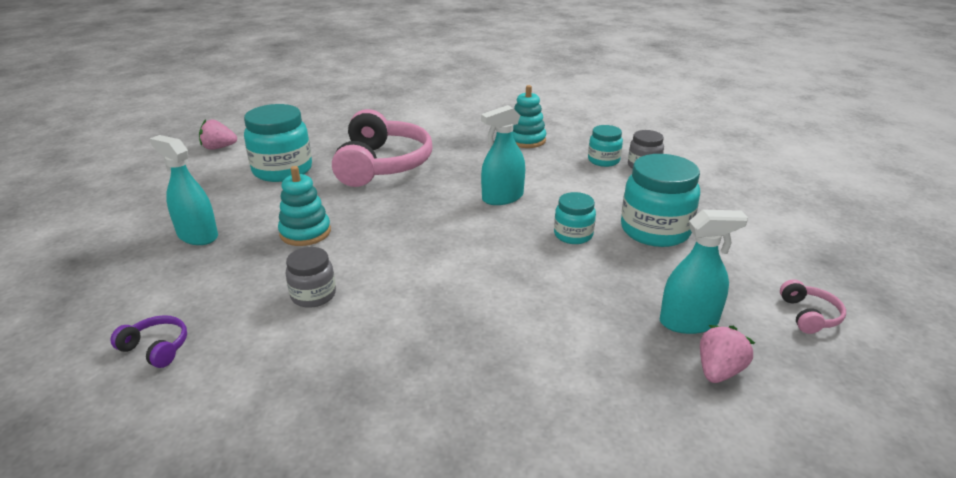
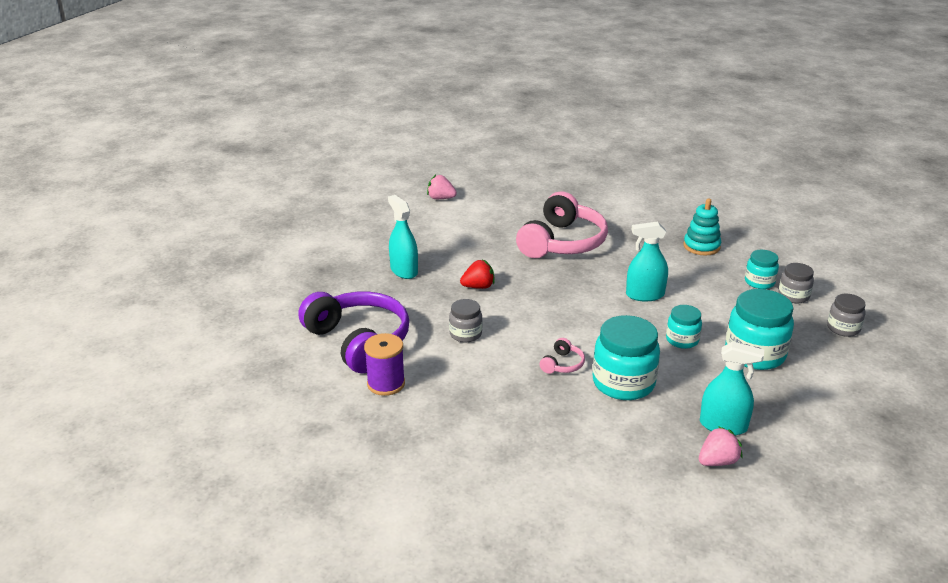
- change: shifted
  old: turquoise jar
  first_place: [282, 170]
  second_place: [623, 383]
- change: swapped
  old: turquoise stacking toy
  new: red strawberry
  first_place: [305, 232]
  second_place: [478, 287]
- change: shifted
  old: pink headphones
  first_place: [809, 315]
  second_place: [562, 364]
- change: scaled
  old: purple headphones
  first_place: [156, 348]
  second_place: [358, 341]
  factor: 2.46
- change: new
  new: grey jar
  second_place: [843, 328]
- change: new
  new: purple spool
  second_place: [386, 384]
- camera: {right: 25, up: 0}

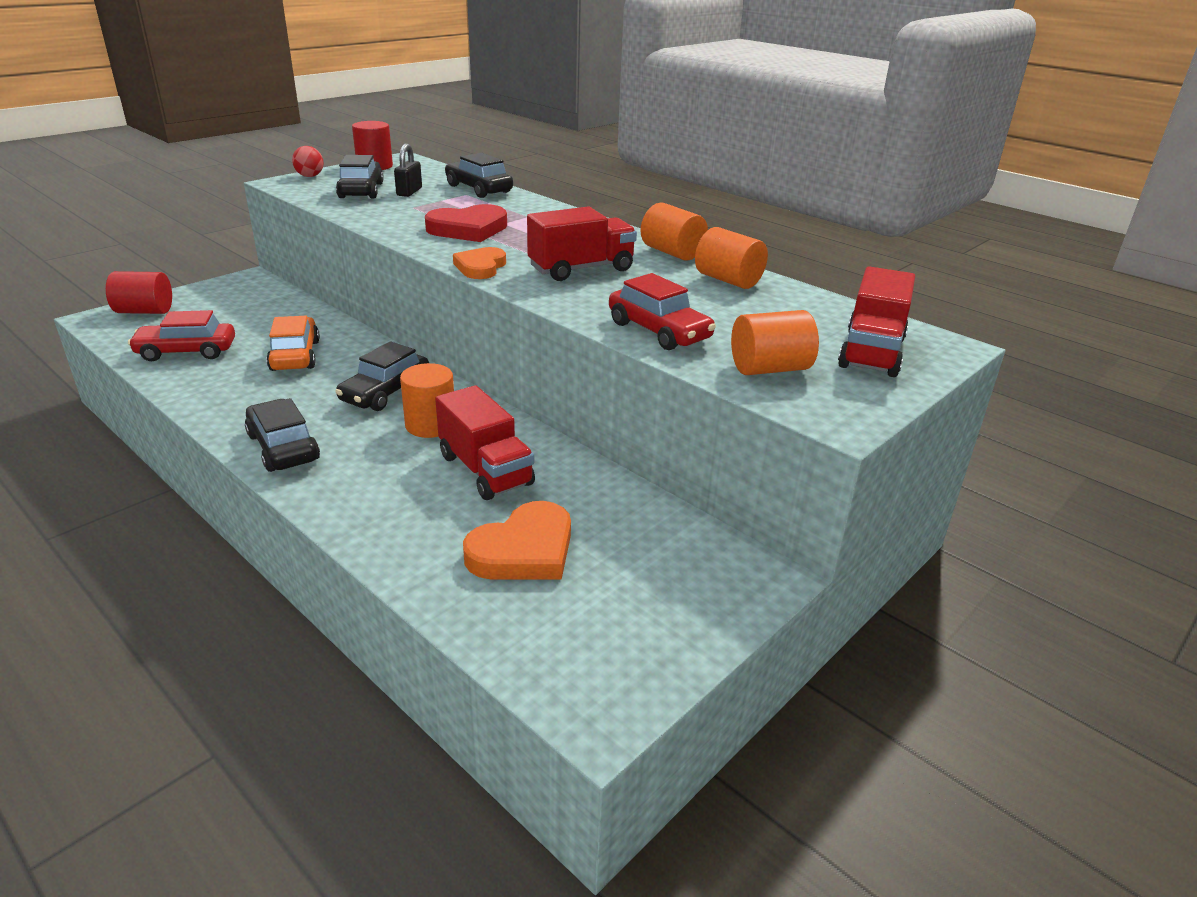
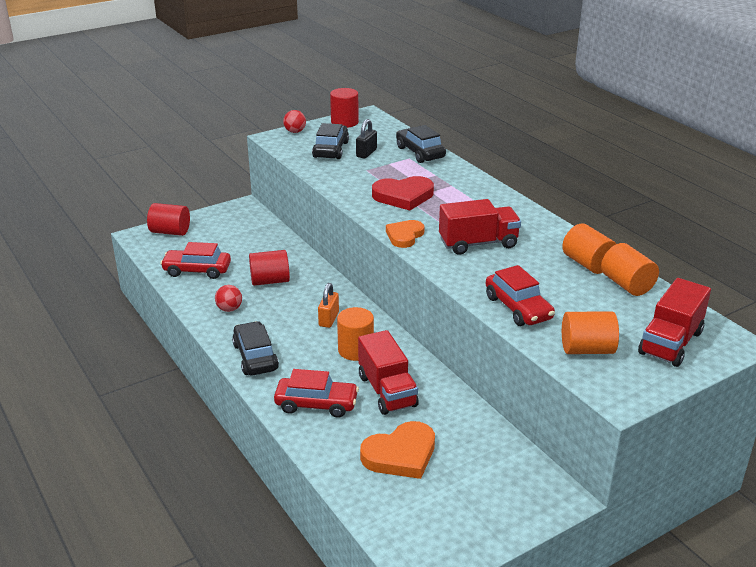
- change: shifted
  old: orange cylinder
  first_place: [672, 253]
  second_place: [627, 285]
- change: swapped
  old: orange car
  new: red cylinder
  first_place: [295, 355]
  second_place: [270, 281]
- change: swapped
  old: black car
  new: orange padlock
  first_place: [385, 392]
  second_place: [328, 319]
- change: new
  new: red ball
  second_place: [229, 309]
- change: new
  new: red car
  second_place: [316, 404]
- camera: {right: 15, up: 0}

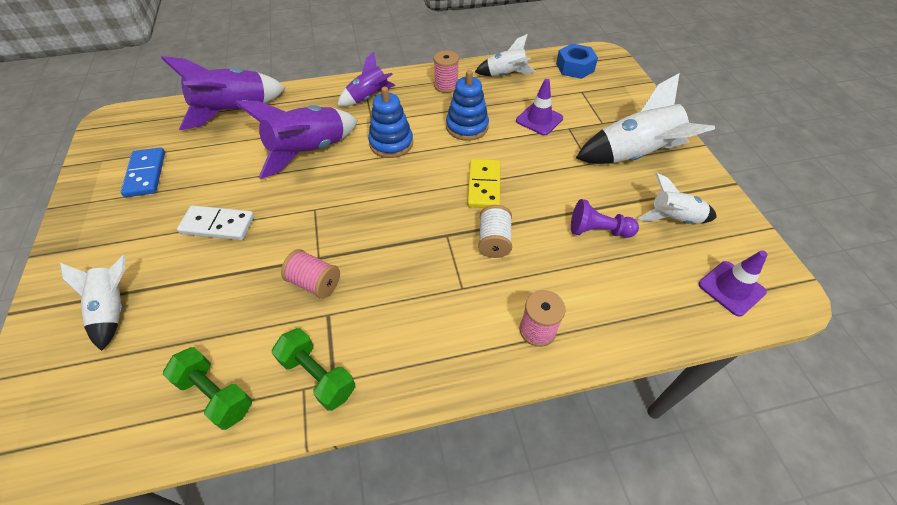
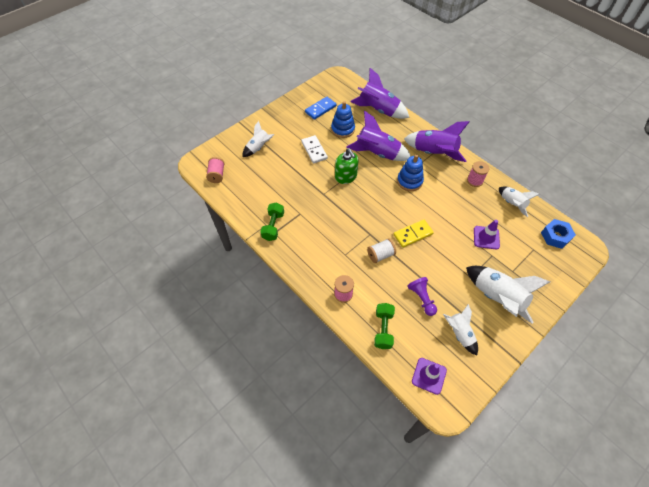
- change: scaled
  old: purple rocket
  first_place: [368, 98]
  second_place: [434, 153]
  factor: 1.68
- change: shifted
  old: blue stacking toy
  first_place: [467, 127]
  second_place: [343, 129]
- change: shifted
  old: pink spool
  first_place: [314, 283]
  second_place: [217, 175]
- change: shifted
  old: green dumbbell
  first_place: [215, 394]
  second_place: [383, 329]
- change: new
  new: green soap dispenser
  second_place: [346, 177]
- camera: {right: 60, up: 5}

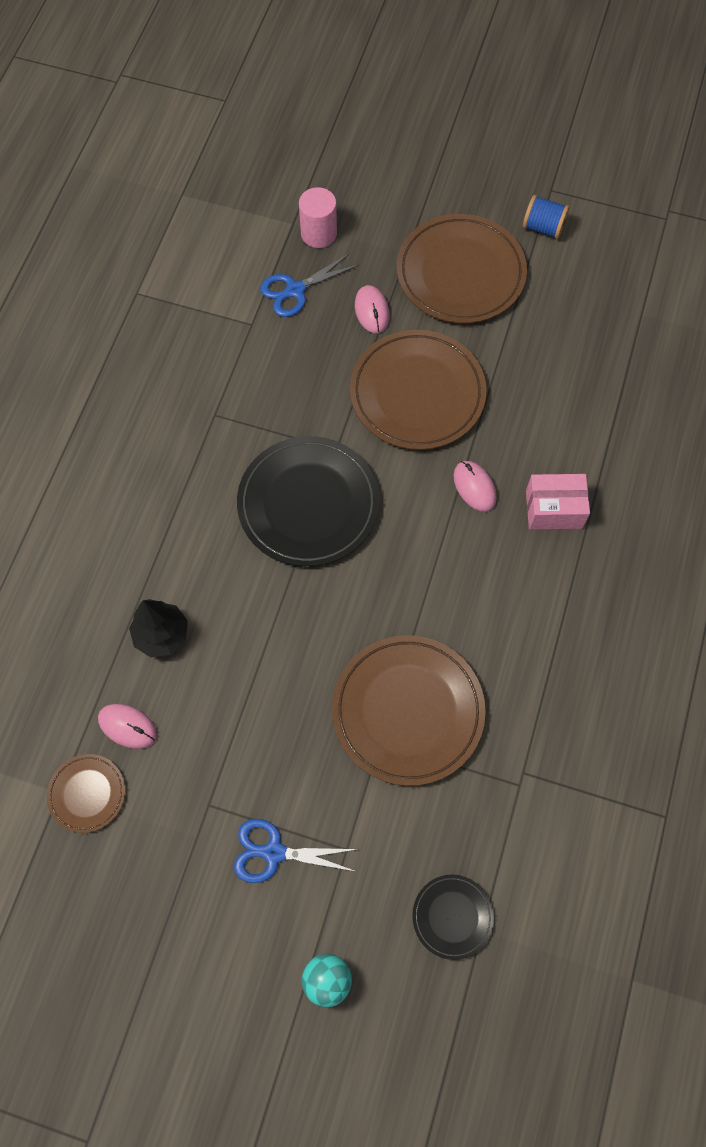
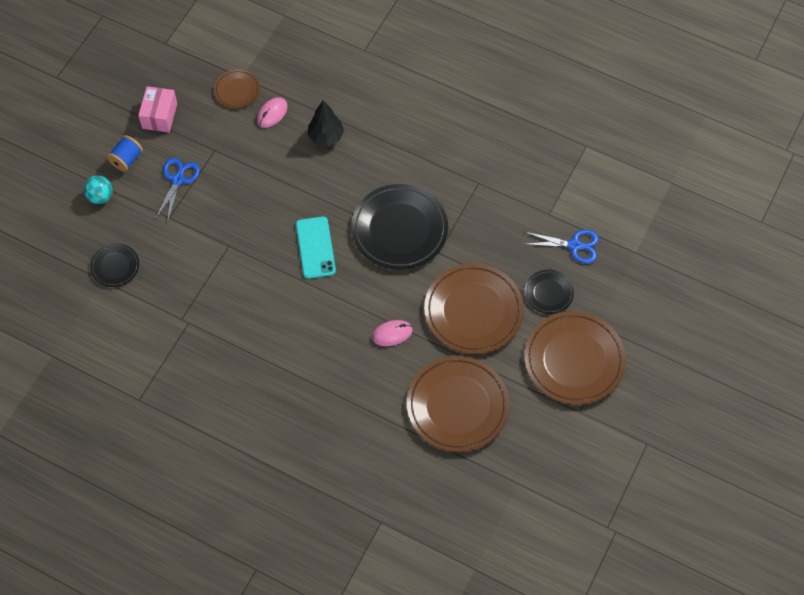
- change: gone
  old: pink cylinder
  first_place: [318, 233]
- change: shifted
  old: blue spool
  first_place: [543, 227]
  second_place: [127, 159]
- change: rotated
  old: blue scissors
  first_place: [295, 290]
  second_place: [574, 245]
  degrees: 120
- change: swapped
  old: pink mouse
  new: black plate
  first_place: [371, 311]
  second_place: [548, 293]
- change: shifted
  old: pink box
  first_place: [553, 509]
  second_place: [159, 116]
- change: shifted
  old: brown plate
  first_place: [408, 711]
  second_place: [457, 406]
- change: new
  new: turquoise phone
  second_place: [315, 247]
- camera: {right: 100, up: -5}

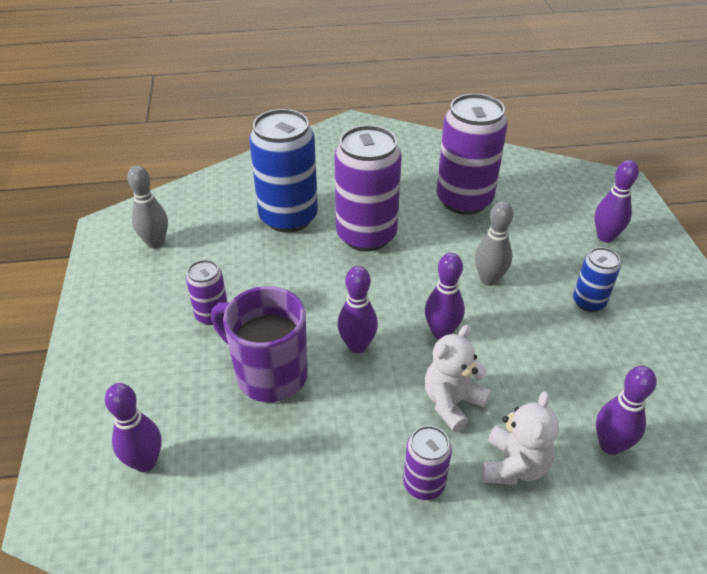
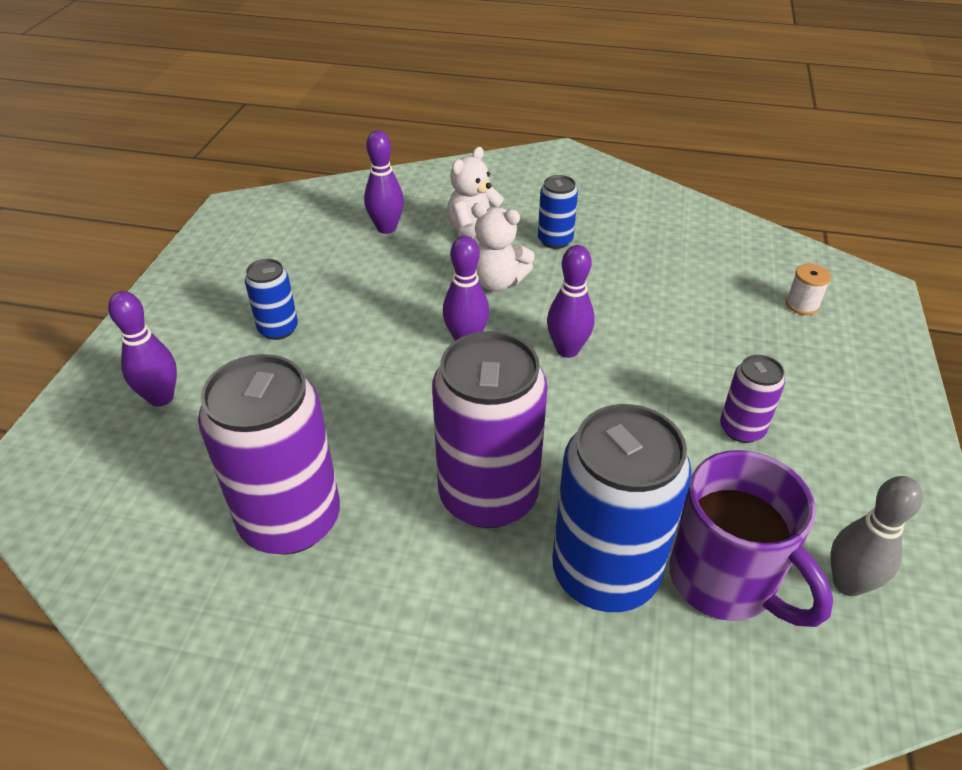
- change: gone
  old: grey bowling pin
  first_place: [489, 279]
- change: shifted
  old: purple mug
  first_place: [269, 374]
  second_place: [725, 581]
- change: rotated
  old: white teddy bear
  first_place: [452, 402]
  second_place: [497, 282]
  degrees: 45
- change: swapped
  old: purple bowling pin
  new: white spool
  first_place: [145, 462]
  second_place: [802, 305]
- change: repainted
  old: purple can
  new: blue can
  first_place: [423, 484]
  second_place: [555, 240]
- camera: {right: -160, up: 0}

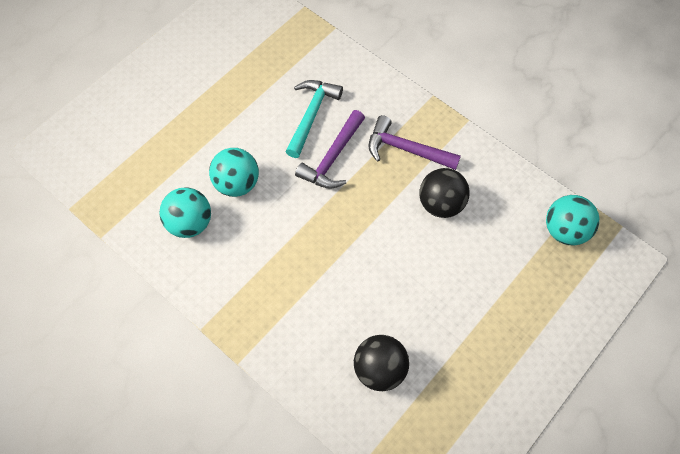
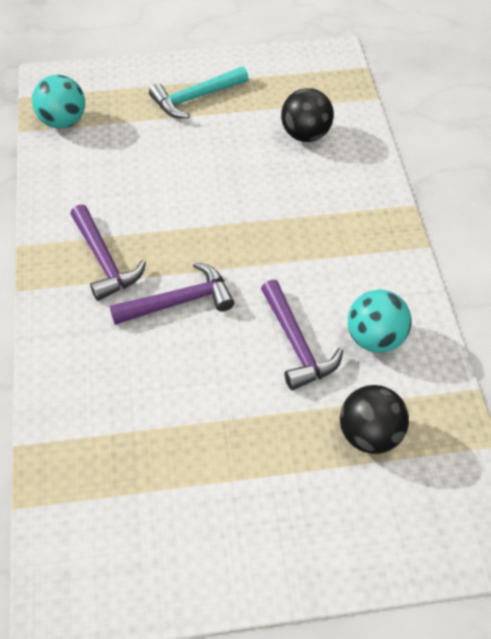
- change: shifted
  old: turquoise hammer
  first_place: [311, 115]
  second_place: [195, 98]
- change: swapped
  old: turquoise ball
  new: purple hammer
  first_place: [237, 183]
  second_place: [296, 343]
- change: shifted
  old: black ball
  first_place: [441, 204]
  second_place: [369, 434]
- camera: {right: -140, up: -10}

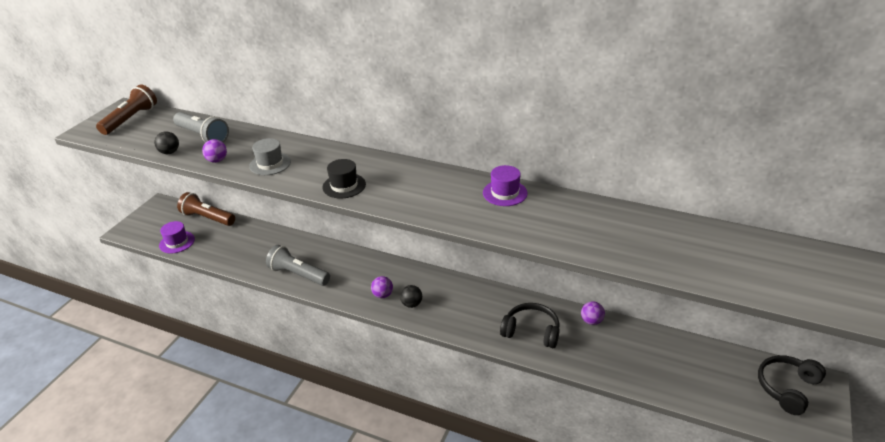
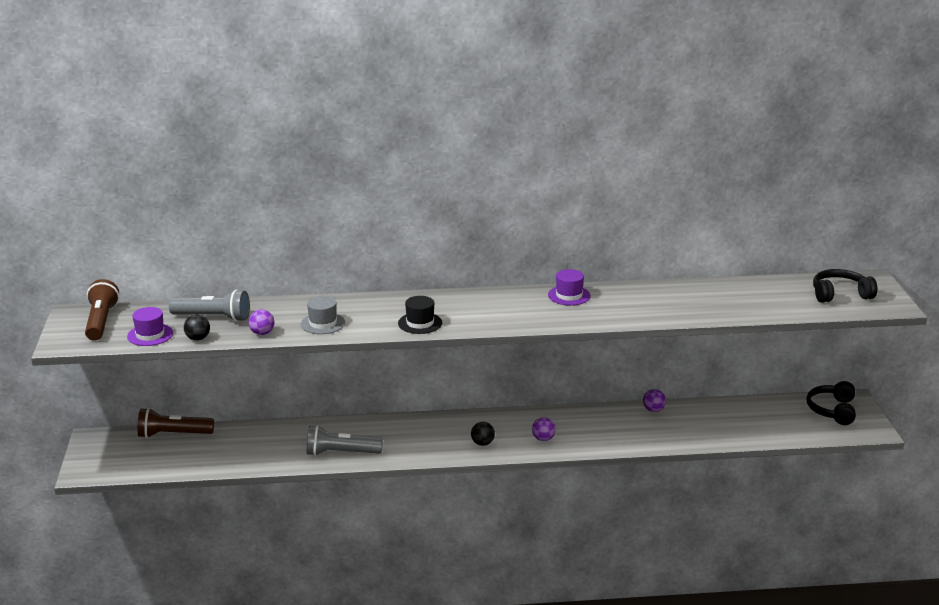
- change: shifted
  old: purple hat
  first_place: [177, 242]
  second_place: [150, 335]
- change: shifted
  old: purple ball
  first_place: [383, 295]
  second_place: [543, 439]
- change: shifted
  old: black headphones
  first_place: [531, 331]
  second_place: [840, 294]
- camera: {right: -30, up: -10}

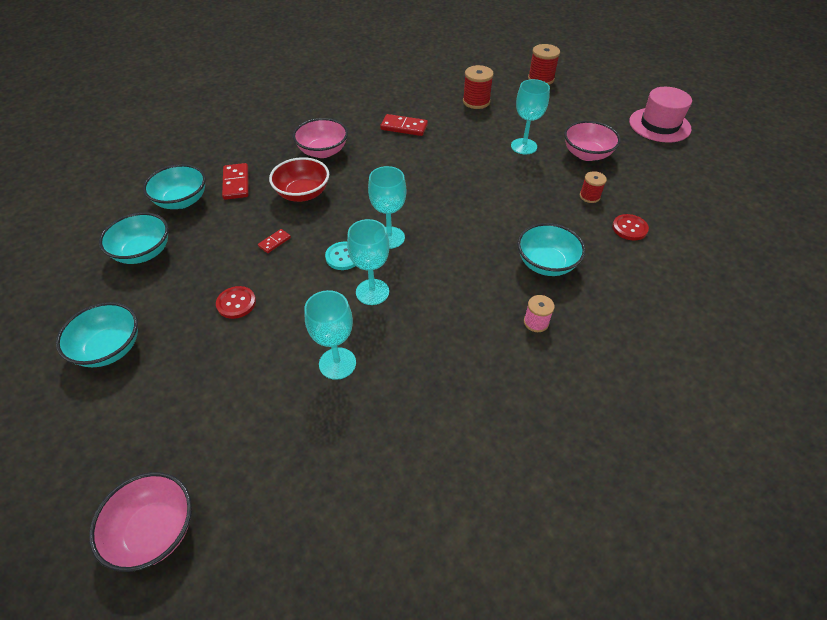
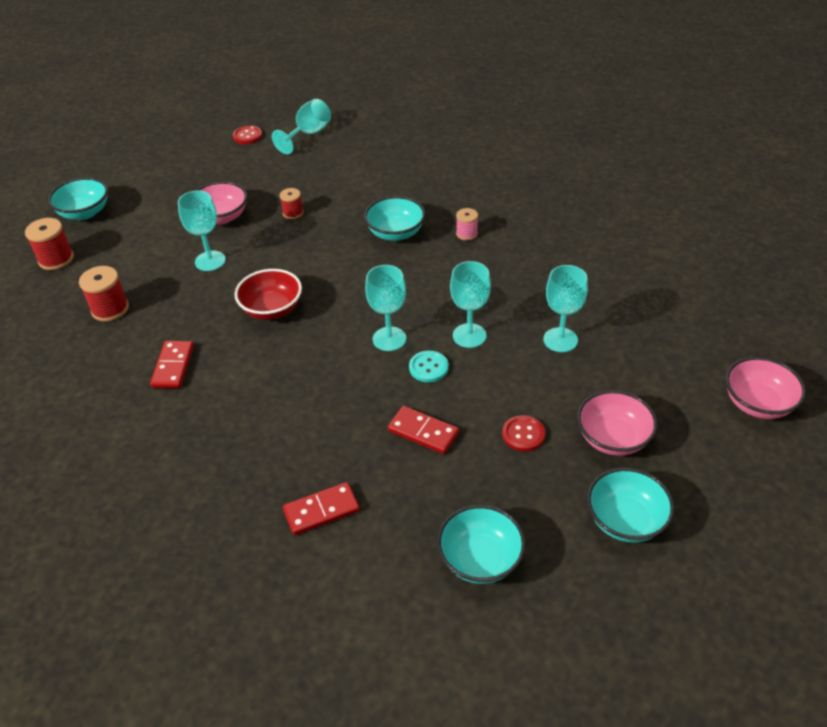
- change: gone
  old: pink hat
  first_place: [659, 125]
- change: shifted
  old: pink bowl
  first_place: [323, 151]
  second_place: [613, 438]
- change: shifted
  old: red bowl
  first_place: [303, 193]
  second_place: [272, 309]
- change: shifted
  old: turquoise bowl
  first_place: [182, 201]
  second_place: [84, 213]
- change: shifted
  old: red button
  first_place: [629, 228]
  second_place: [247, 136]
- change: scaled
  old: red domino
  first_place: [274, 242]
  second_place: [423, 432]
  factor: 1.77
- change: new
  new: turquoise goblet
  second_place: [308, 134]
- camera: {right: -100, up: -5}

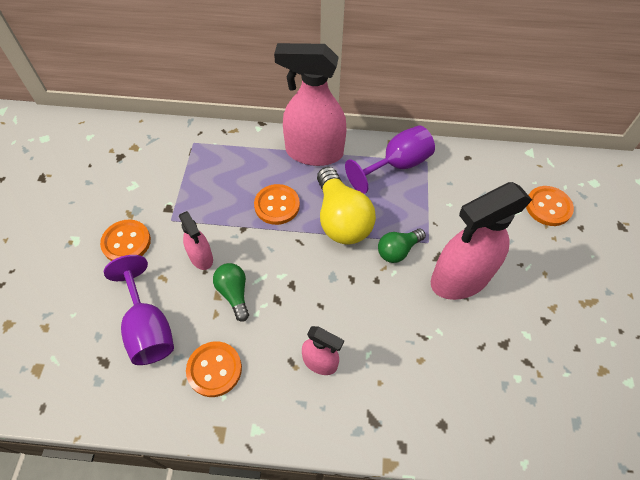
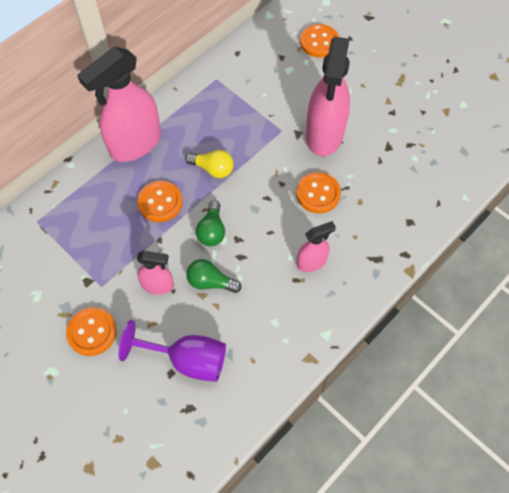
- change: gone
  old: purple goblet
  first_place: [396, 165]
- change: scaled
  old: yellow light bulb
  first_place: [341, 219]
  second_place: [213, 169]
  factor: 0.56
- change: shifted
  old: green light bulb
  first_place: [398, 250]
  second_place: [212, 231]
- change: shifted
  old: orange button
  first_place: [214, 369]
  second_place: [318, 193]
- camera: {right: -50, up: 5}

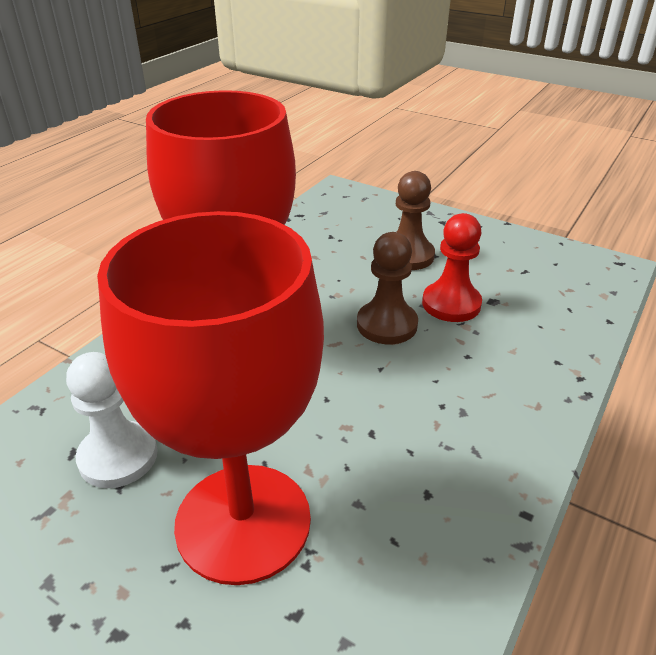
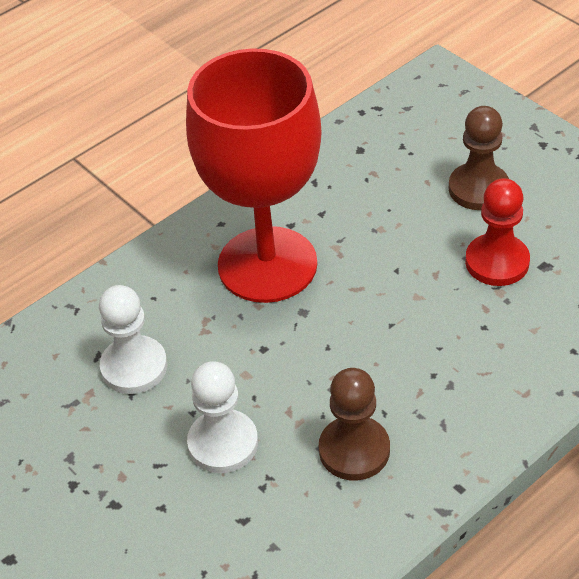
- change: swapped
  old: red goblet
  new: white pawn
  first_place: [243, 522]
  second_place: [223, 443]
- change: shifted
  old: brown pawn
  first_place: [387, 325]
  second_place: [354, 450]
- camera: {right: 20, up: 10}

